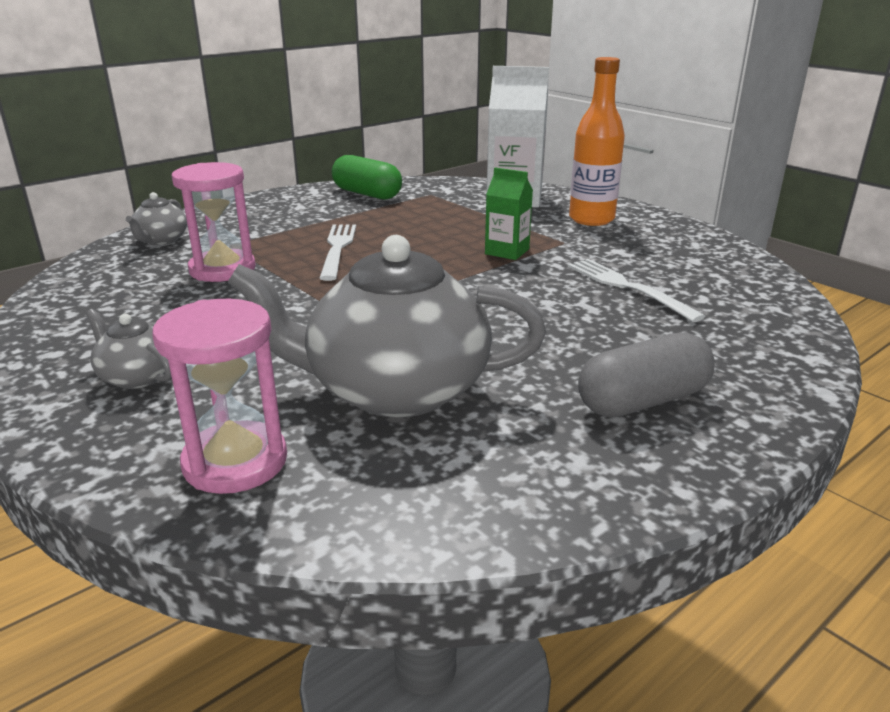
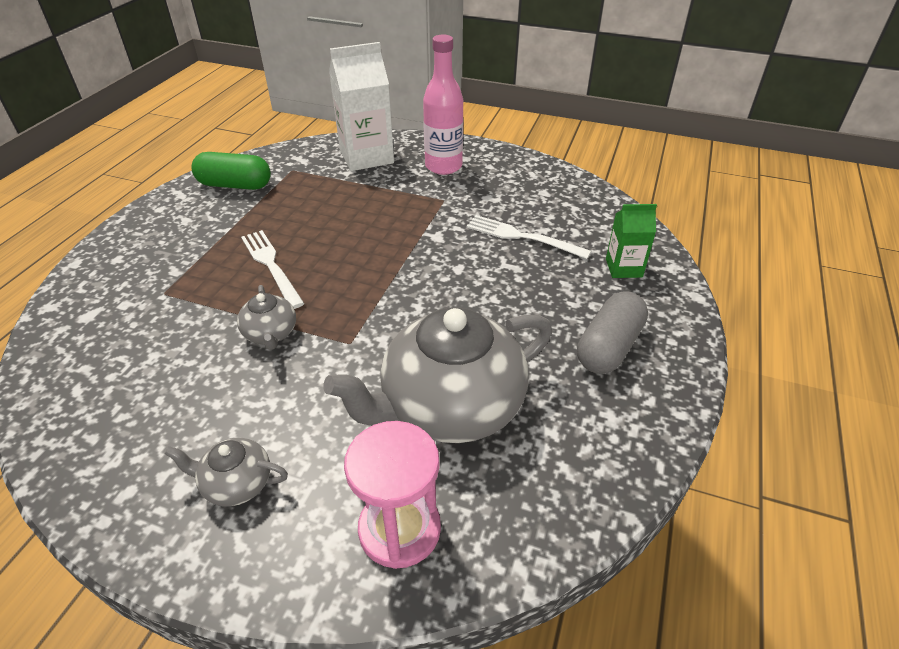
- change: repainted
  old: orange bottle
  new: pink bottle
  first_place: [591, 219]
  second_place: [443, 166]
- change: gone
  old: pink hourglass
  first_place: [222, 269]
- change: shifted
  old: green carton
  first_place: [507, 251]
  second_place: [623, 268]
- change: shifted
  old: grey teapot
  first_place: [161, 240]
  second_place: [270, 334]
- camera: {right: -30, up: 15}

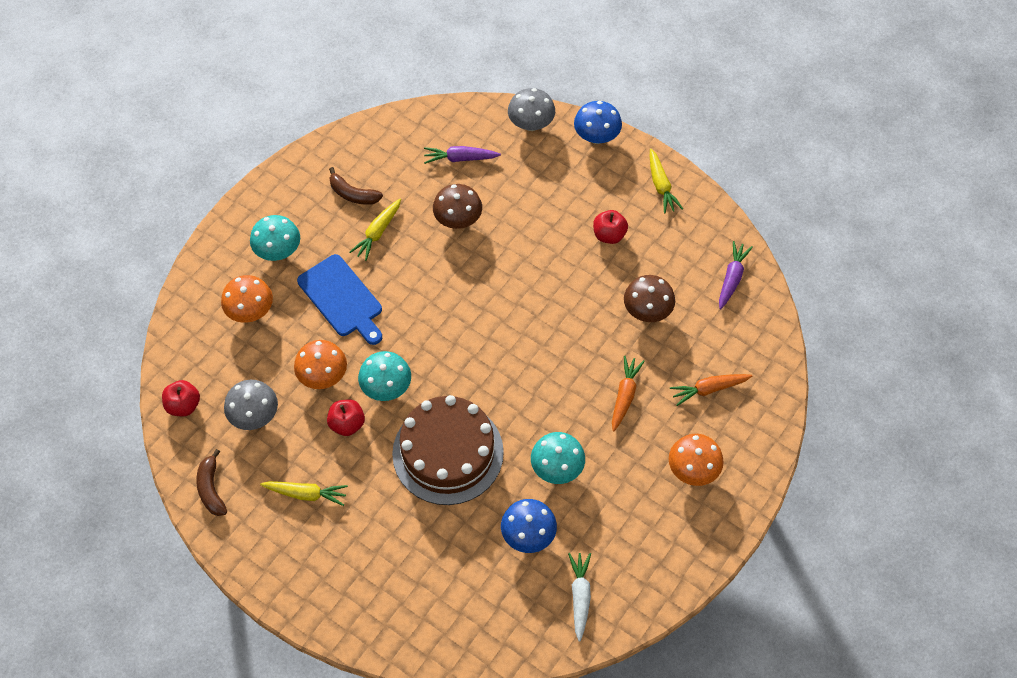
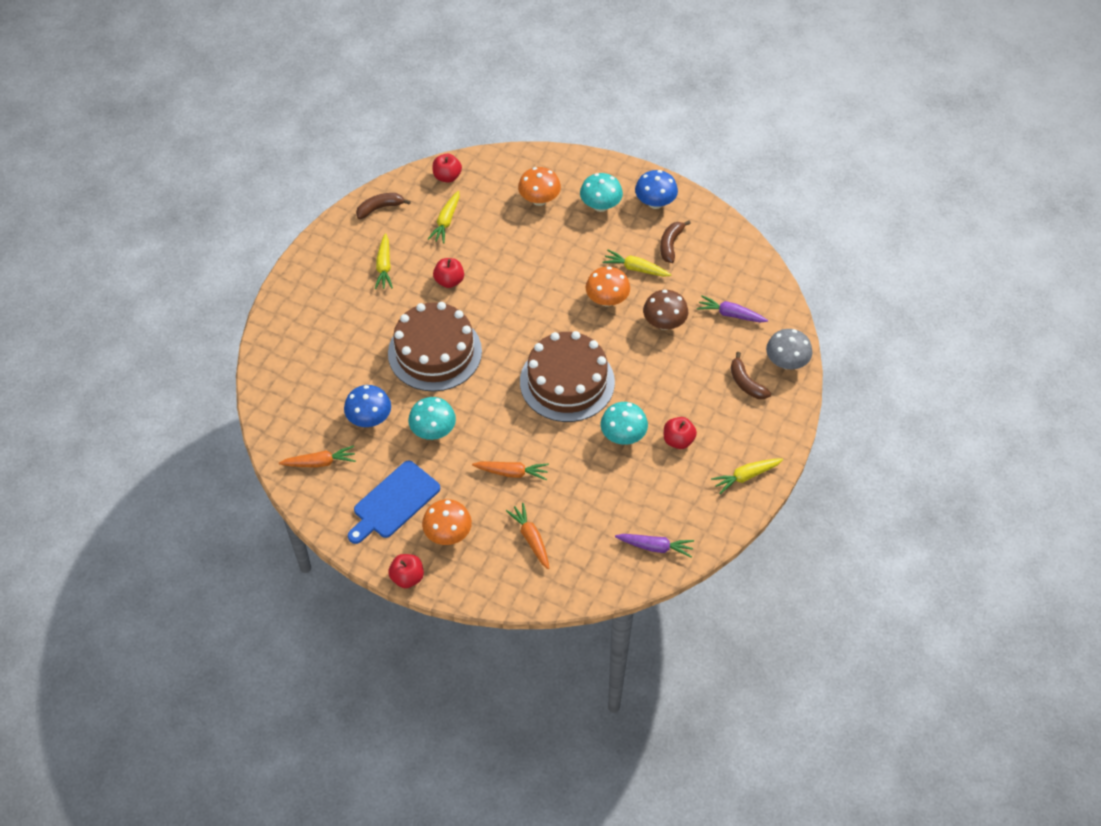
- change: shifted
  old: blue mushroom
  first_place: [596, 136]
  second_place: [655, 203]
- change: rotated
  old: purple carrot
  first_place: [460, 158]
  second_place: [731, 314]
  degrees: -60
- change: shifted
  old: blue cutting board
  first_place: [342, 298]
  second_place: [394, 502]
- change: gone
  old: brown mushroom
  first_place: [647, 311]
- change: shifted
  old: orange mushroom
  first_place: [323, 376]
  second_place: [607, 300]
- change: shifted
  old: turquoise mushroom
  first_place: [386, 387]
  second_place: [623, 435]
- change: swapped
  old: grey mushroom
  new: yellow carrot
  first_place: [254, 415]
  second_place: [446, 221]
- change: repainted
  old: white carrot
  new: orange carrot
  first_place: [580, 596]
  second_place: [320, 462]
- change: new
  new: brown cake
  second_place: [567, 382]
- change: new
  new: brown banana
  second_place: [746, 383]
- change: new
  new: red apple
  second_place: [407, 577]
- camera: {right: 80, up: -5}

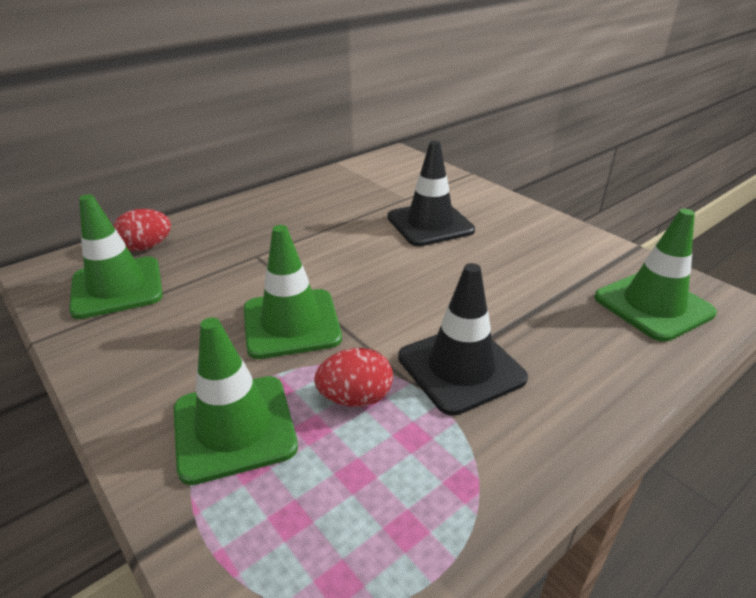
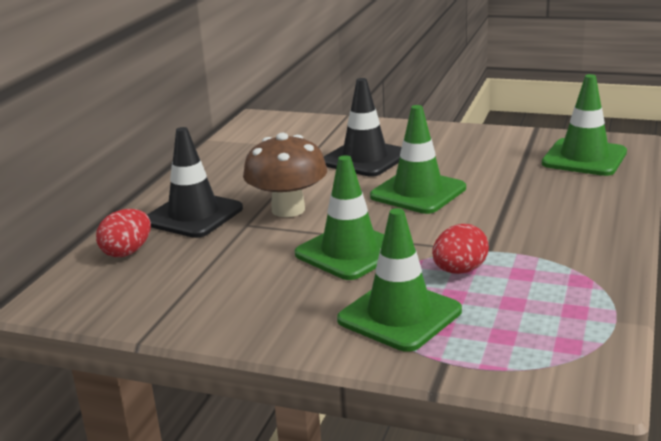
- change: shifted
  old: green traffic cone
  first_place: [117, 287]
  second_place: [418, 192]
- change: shifted
  old: black traffic cone
  first_place: [461, 368]
  second_place: [193, 215]
- change: new
  new: brown mushroom
  second_place: [288, 209]
- camera: {right: -30, up: -10}

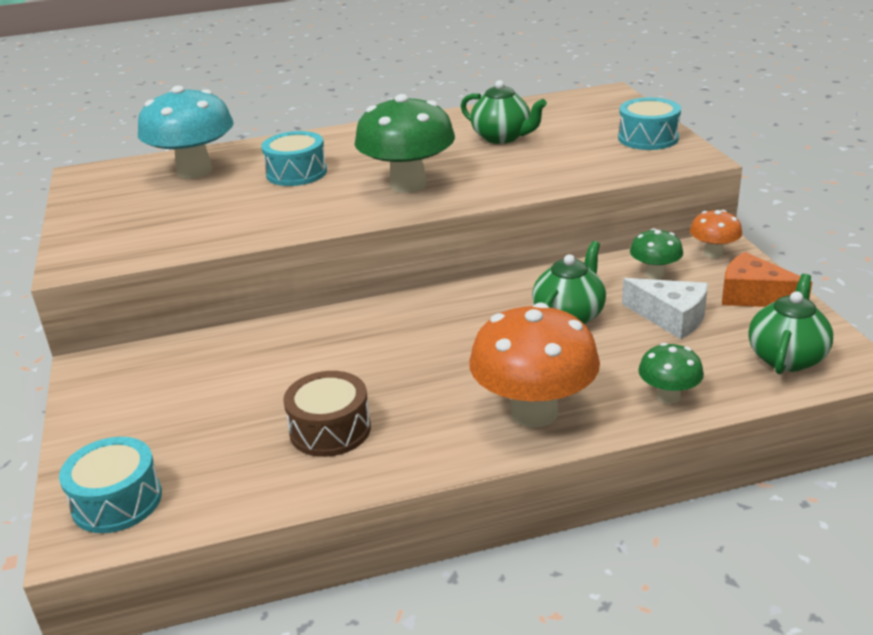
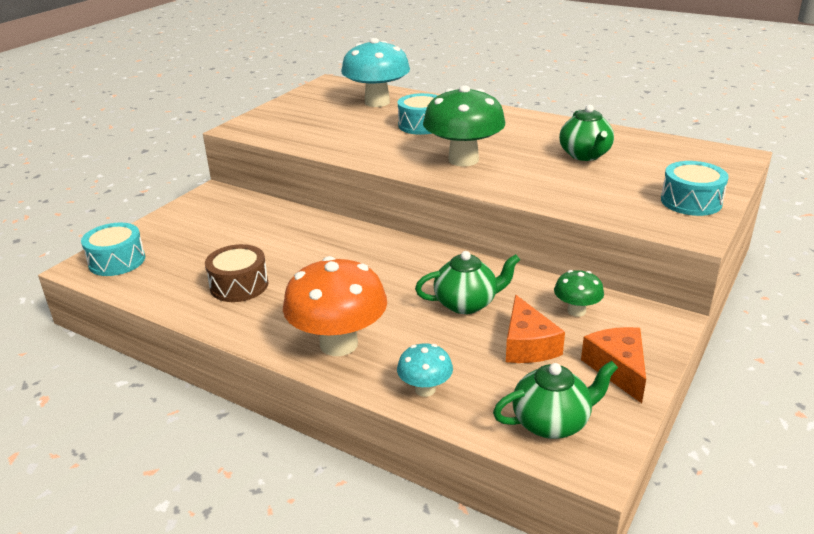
- change: gone
  old: orange mushroom
  first_place: [713, 253]
- change: repainted
  old: white cheese
  new: orange cheese
  first_place: [671, 318]
  second_place: [527, 345]
- change: repainted
  old: green mushroom
  new: turquoise mushroom
  first_place: [668, 396]
  second_place: [425, 389]
- camera: {right: 45, up: 0}

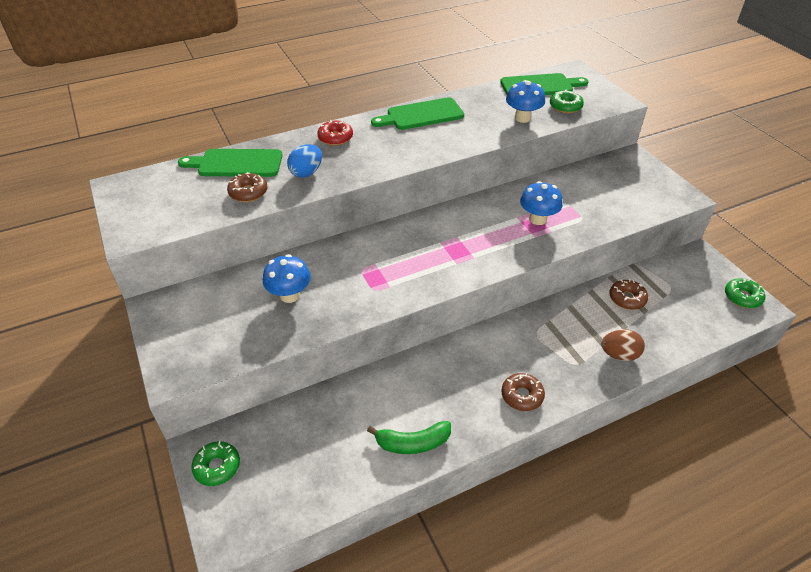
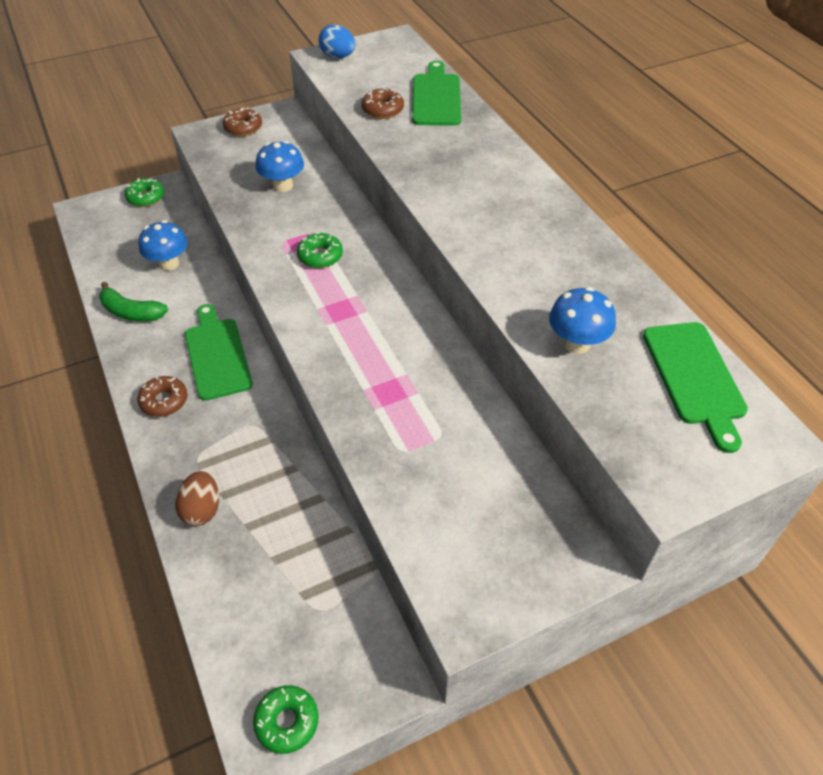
- change: shifted
  old: green donut
  first_place: [565, 106]
  second_place: [320, 256]
- change: shifted
  old: green cutting board
  first_place: [421, 115]
  second_place: [217, 355]
- change: gone
  old: red donut
  first_place: [335, 138]
- change: shifted
  old: blue egg
  first_place: [306, 172]
  second_place: [338, 56]
- change: shifted
  old: blue mushroom
  first_place: [538, 219]
  second_place: [169, 263]
- change: shifted
  old: brown donut
  first_place: [627, 299]
  second_place: [243, 128]
- change: rotated
  old: green banana
  first_place: [413, 443]
  second_place: [131, 312]
  degrees: -60
- camera: {right: 90, up: 5}

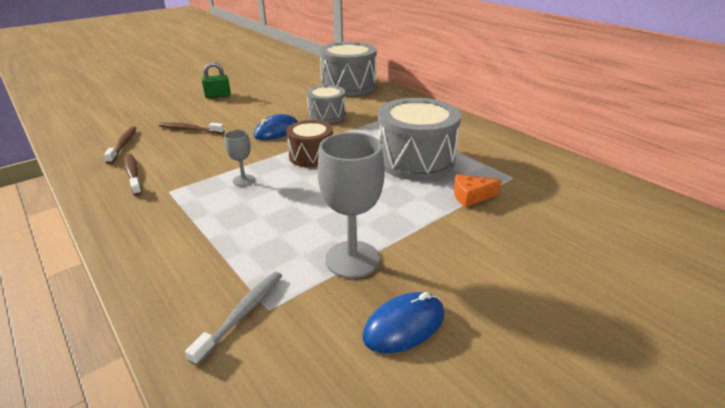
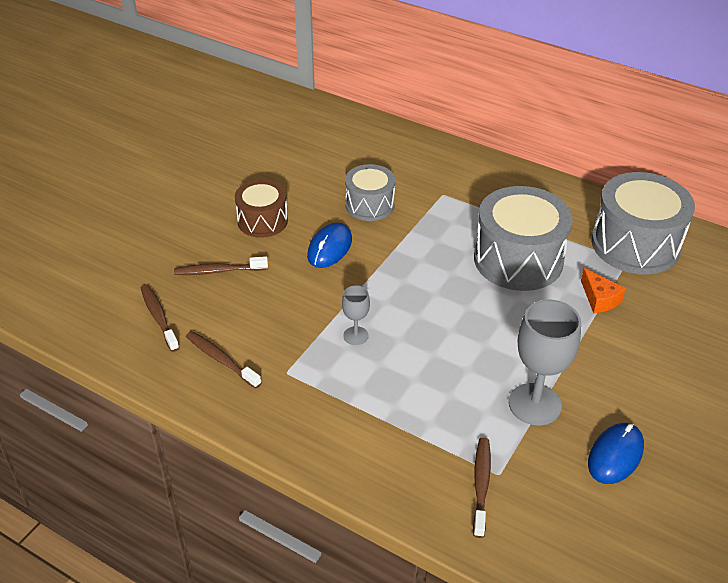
- change: shifted
  old: grey drum
  first_place: [348, 86]
  second_place: [635, 244]
- change: gone
  old: green padlock
  first_place: [218, 95]
- change: shifted
  old: brown drum
  first_place: [311, 156]
  second_place: [262, 221]
- change: rotated
  old: orange cheese
  first_place: [471, 196]
  second_place: [599, 299]
  degrees: -90
- change: repainted
  old: grey toothbrush
  new: brown toothbrush
  first_place: [242, 314]
  second_place: [481, 485]
- camera: {right: -20, up: 10}

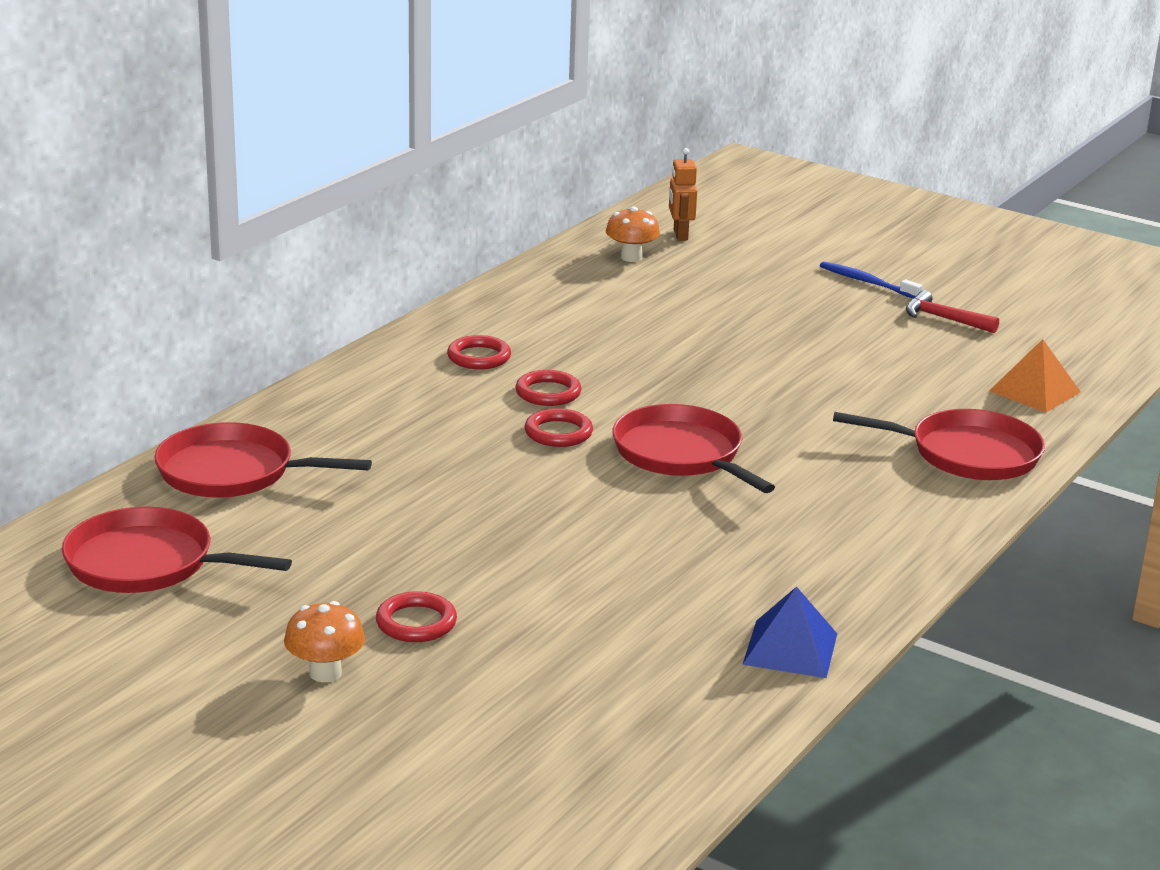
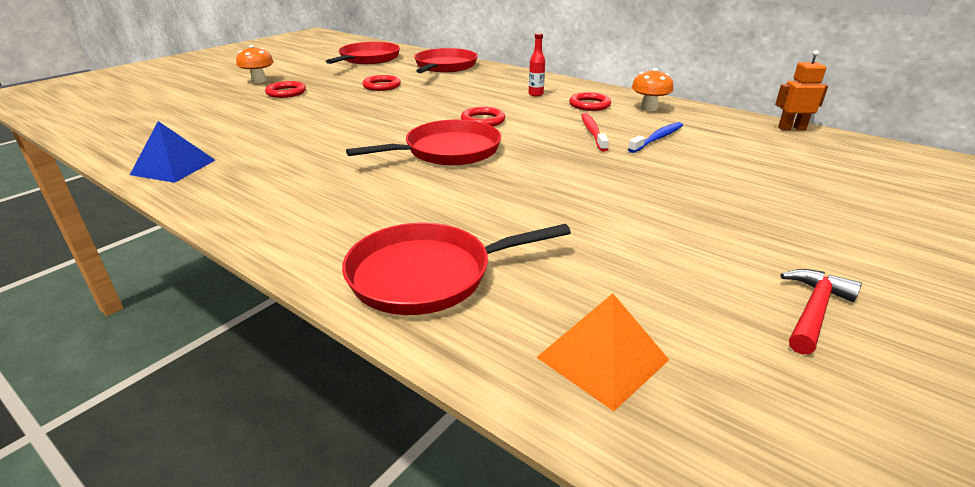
- change: shifted
  old: orange robot
  first_place: [680, 235]
  second_place: [791, 128]
- change: shifted
  old: orange mushroom
  first_place: [631, 257]
  second_place: [649, 108]
- change: shifted
  old: blue toothbrush
  first_place: [866, 282]
  second_place: [657, 138]
- change: shifted
  old: red ring
  first_place: [548, 393]
  second_place: [382, 86]
- change: rotated
  old: red pan
  first_place: [968, 454]
  second_place: [427, 275]
  degrees: 60
- change: new
  new: red bottle
  second_place: [535, 94]
- change: new
  new: red toothbrush
  second_place: [592, 132]
- camera: {right: 95, up: 5}

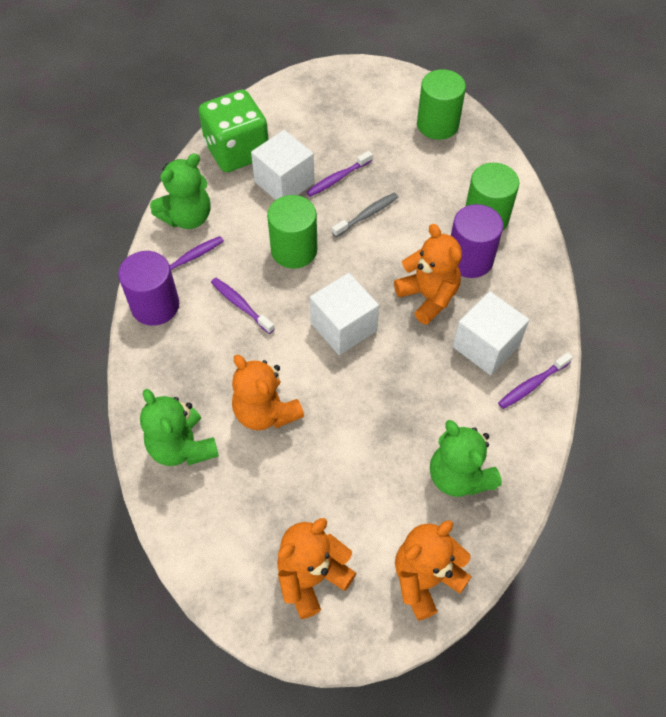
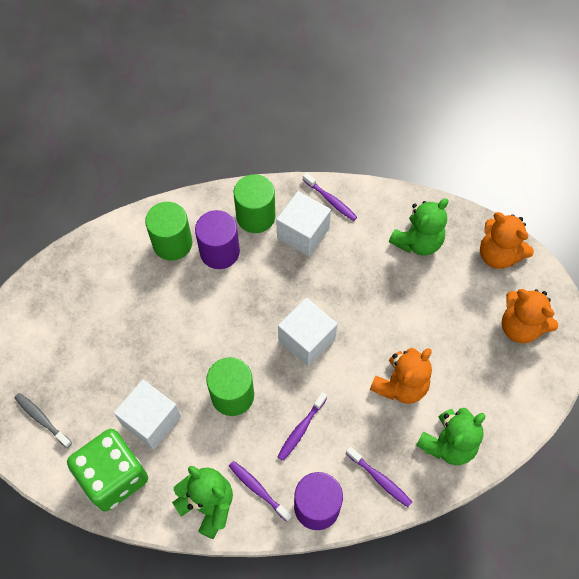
- change: shifted
  old: green cylinder
  first_place: [437, 125]
  second_place: [255, 216]
- change: shifted
  old: purple toothbrush
  first_place: [337, 178]
  second_place: [380, 479]
- change: shifted
  old: grey toothbrush
  first_place: [367, 215]
  second_place: [42, 419]
- change: gone
  old: orange teddy bear
  first_place: [428, 297]
- camera: {right: -100, up: 5}

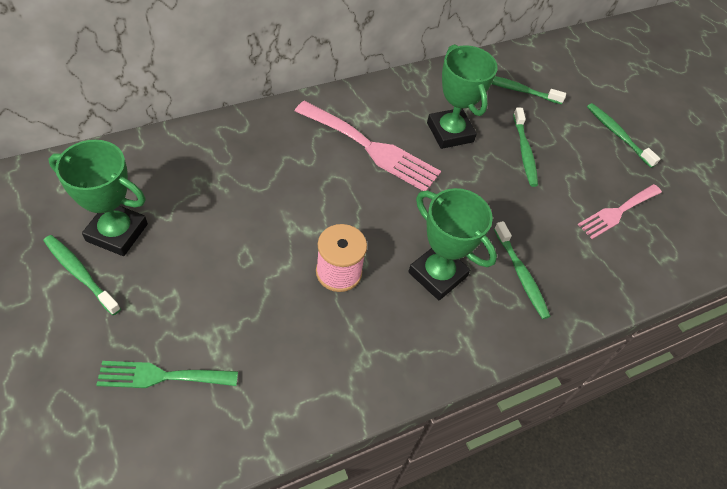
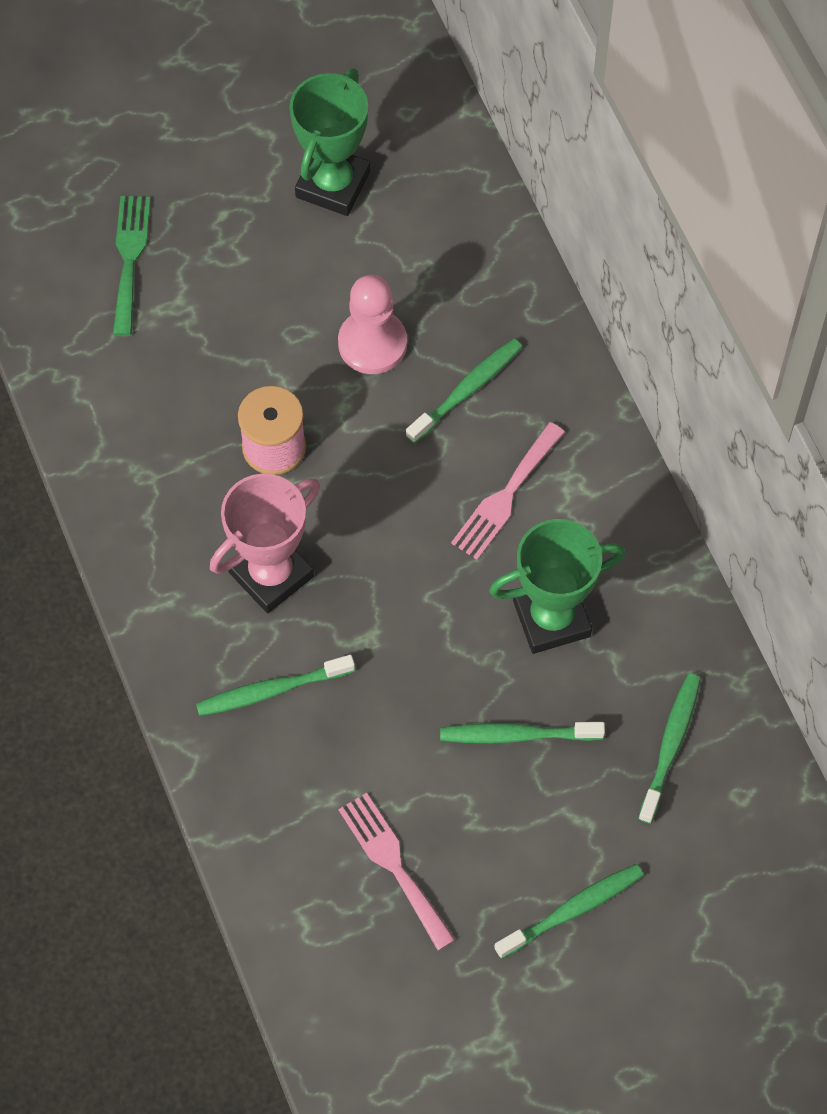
- change: scaled
  old: pink fork
  first_place: [371, 148]
  second_place: [505, 496]
  factor: 0.65
- change: repainted
  old: green trophy
  new: pink trophy
  first_place: [437, 274]
  second_place: [271, 574]
- change: shifted
  old: green toothbrush
  first_place: [80, 273]
  second_place: [467, 390]
- change: new
  new: pink pawn
  second_place: [372, 343]
- camera: {right: 100, up: 10}

